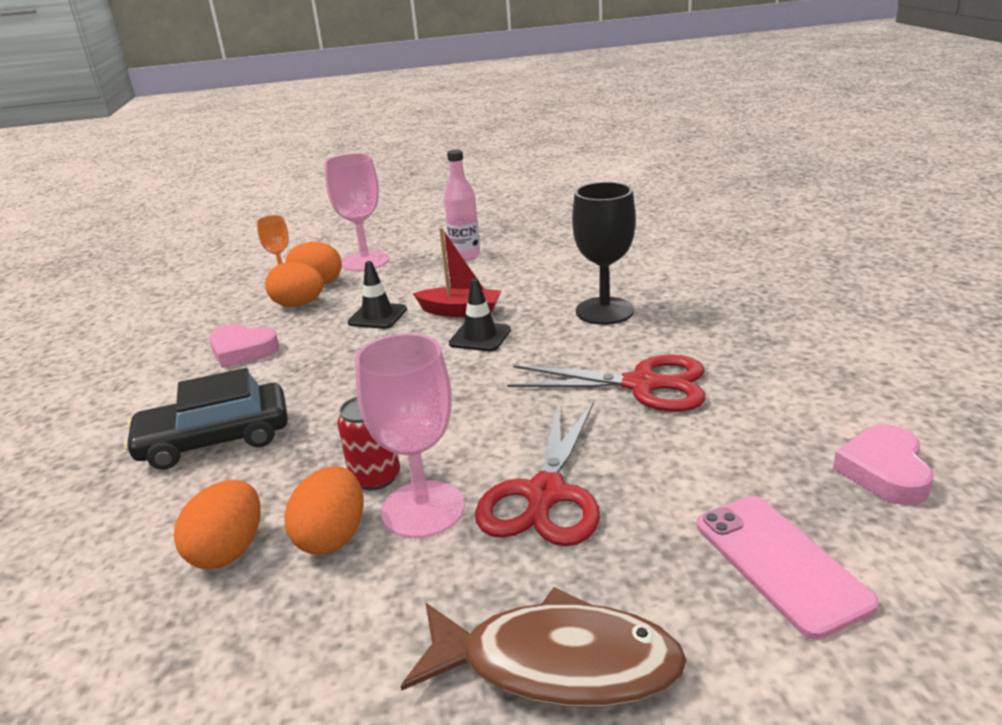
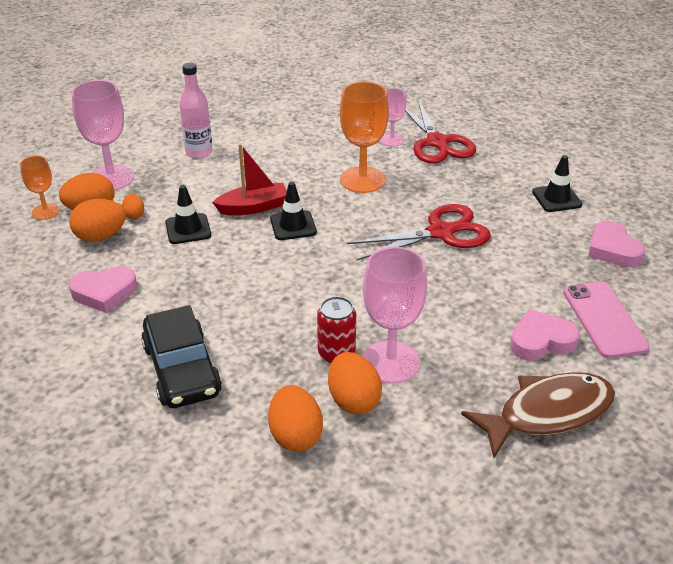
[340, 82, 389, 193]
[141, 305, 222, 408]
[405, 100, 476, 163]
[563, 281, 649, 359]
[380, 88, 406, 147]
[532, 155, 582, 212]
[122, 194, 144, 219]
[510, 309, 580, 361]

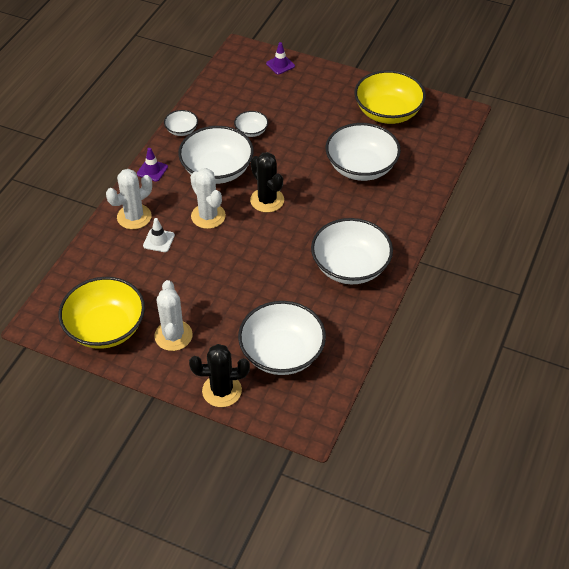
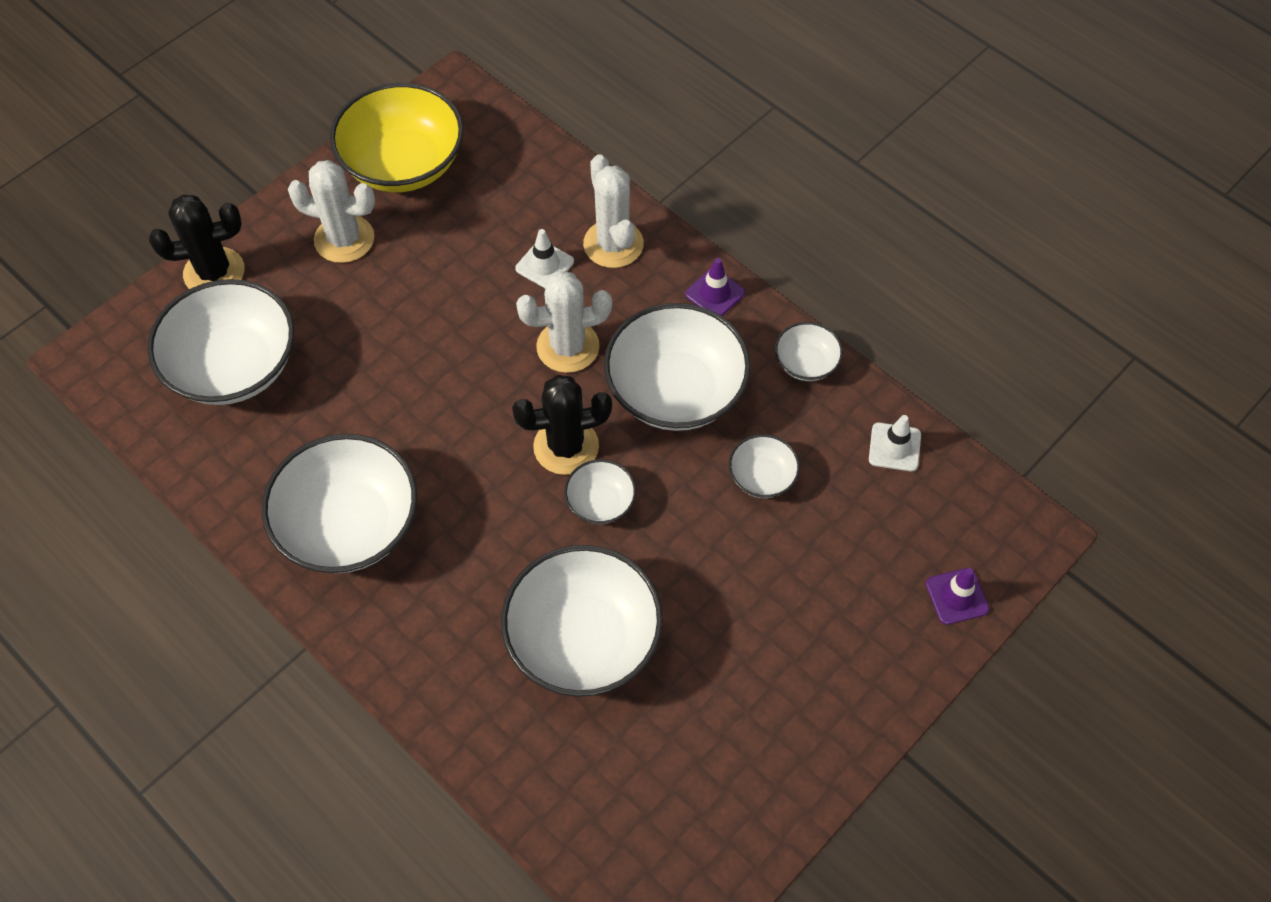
[355, 70, 426, 124] (first image)
[149, 194, 245, 289]
[869, 415, 921, 472]
[564, 459, 636, 524]

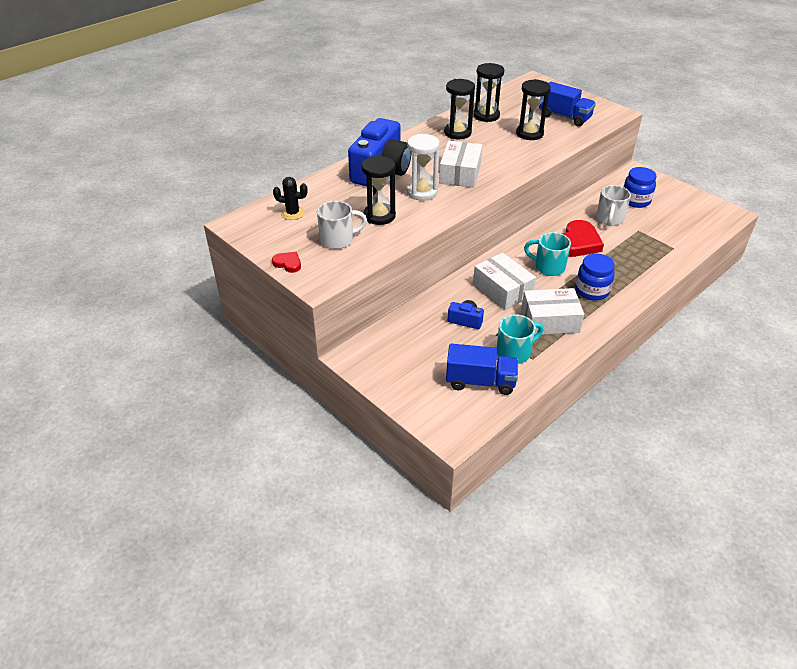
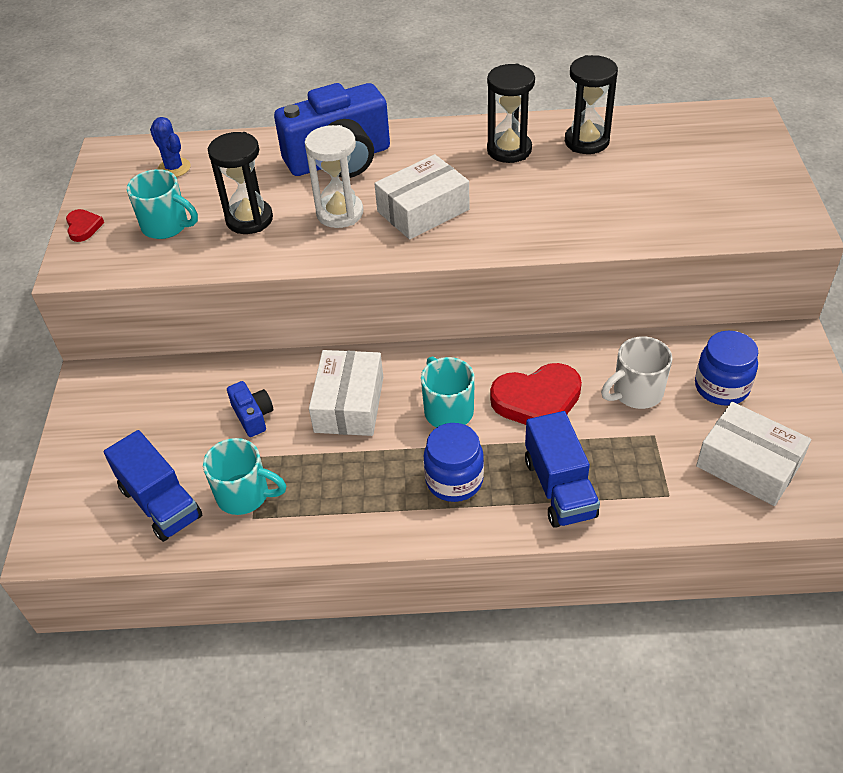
[516, 79, 551, 140] (first image)
[525, 411, 600, 528]
[150, 117, 191, 177]
[127, 169, 198, 239]
[696, 402, 811, 506]

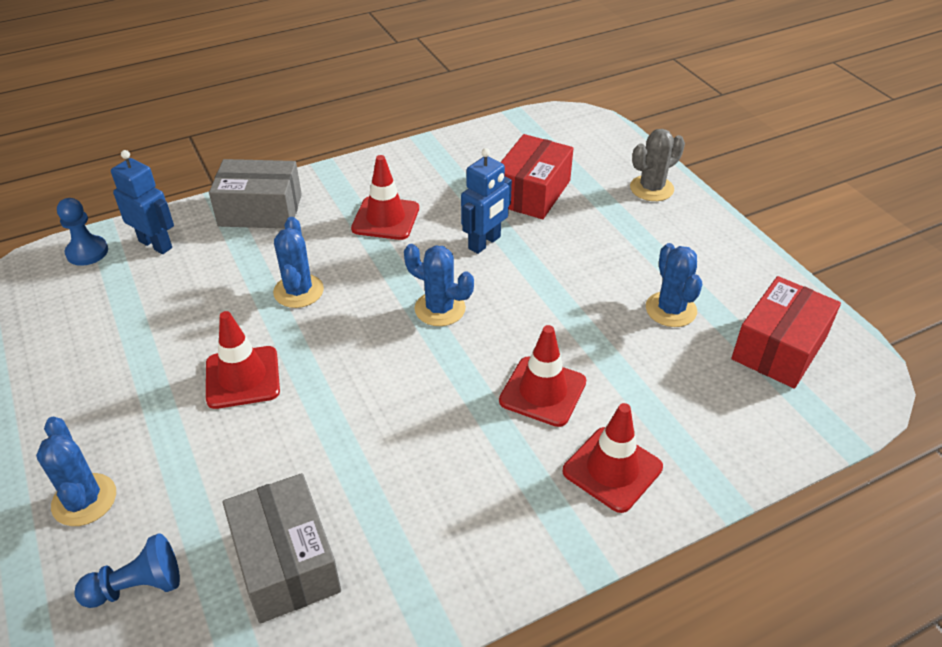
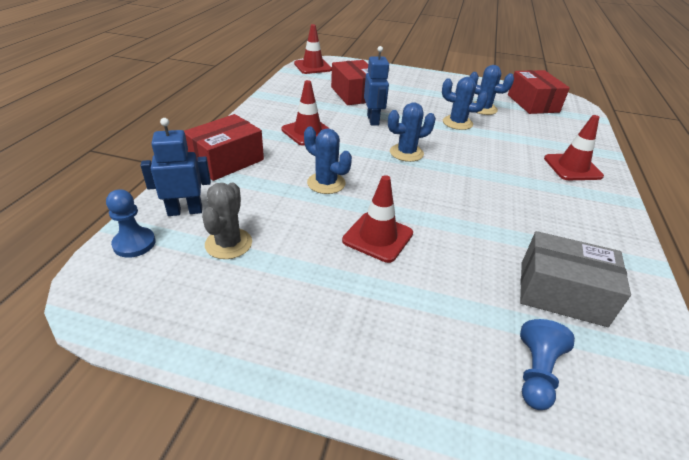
[202, 183, 252, 259]
[184, 114, 264, 181]
[294, 24, 332, 74]
[442, 77, 488, 130]

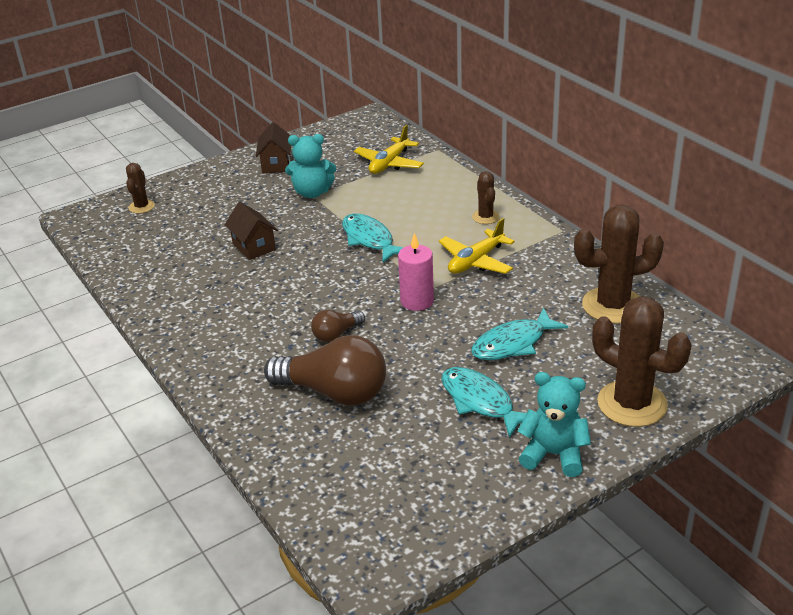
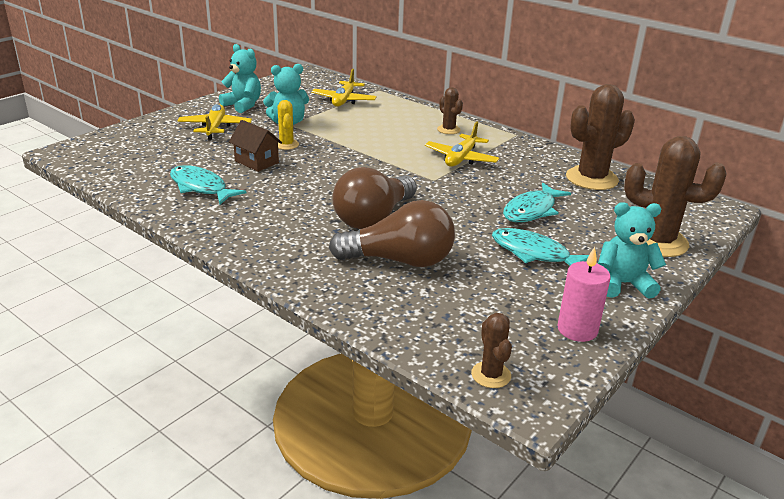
[219, 44, 261, 113]
[471, 313, 512, 388]
[170, 165, 246, 205]
[557, 247, 611, 342]
[332, 167, 417, 229]
[278, 100, 299, 150]
[177, 104, 252, 140]

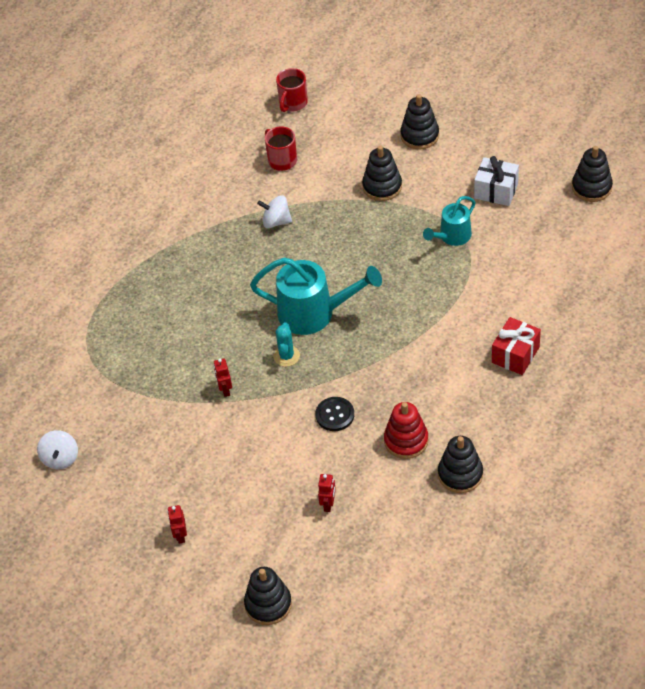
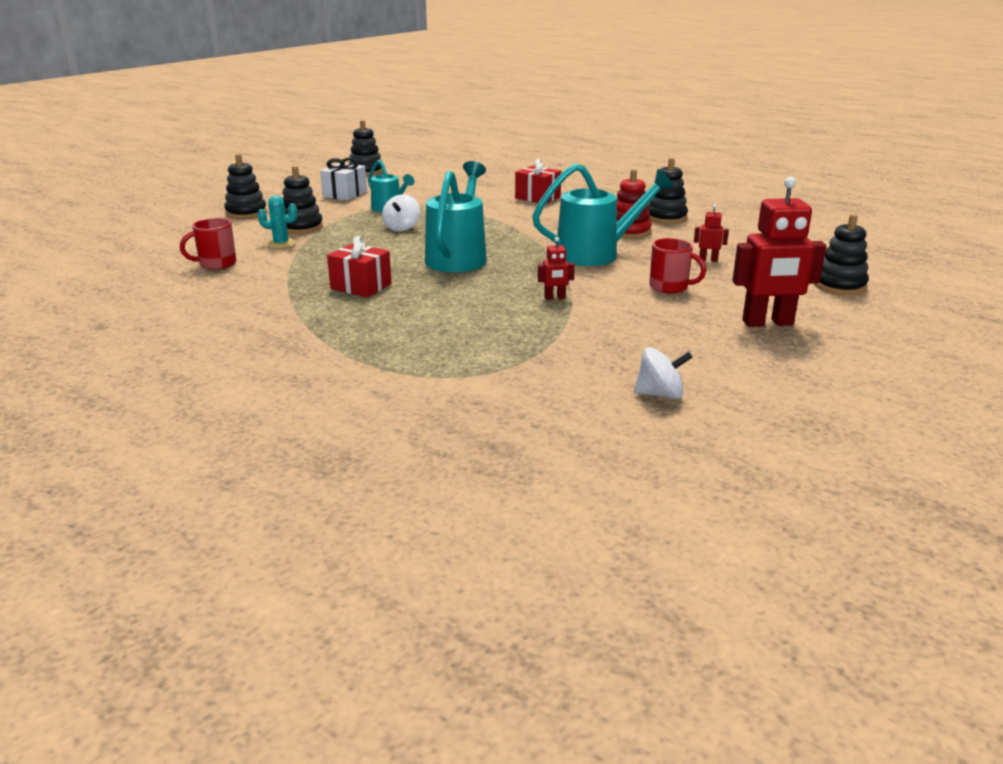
[649, 238, 706, 294]
[382, 194, 420, 231]
[257, 195, 297, 249]
[532, 163, 674, 266]
[732, 177, 826, 327]
[327, 236, 392, 297]

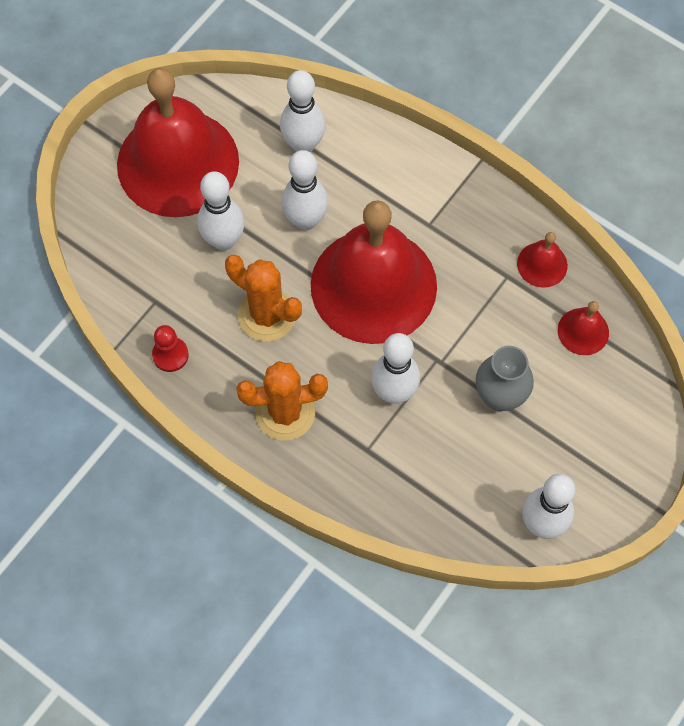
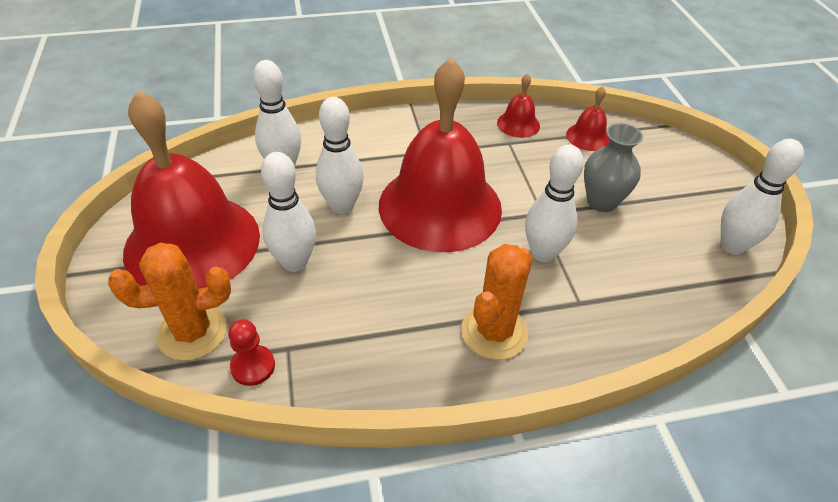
[108, 243, 231, 361]
[228, 320, 275, 386]

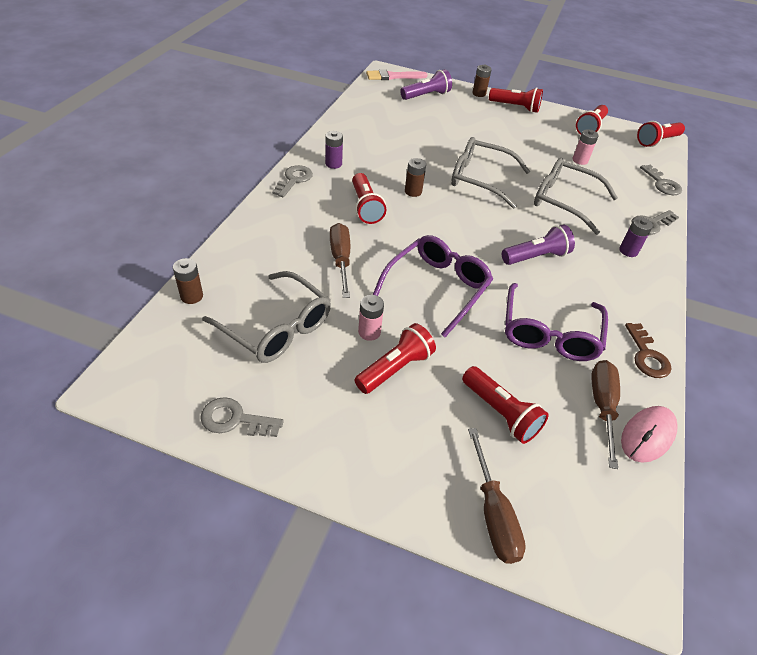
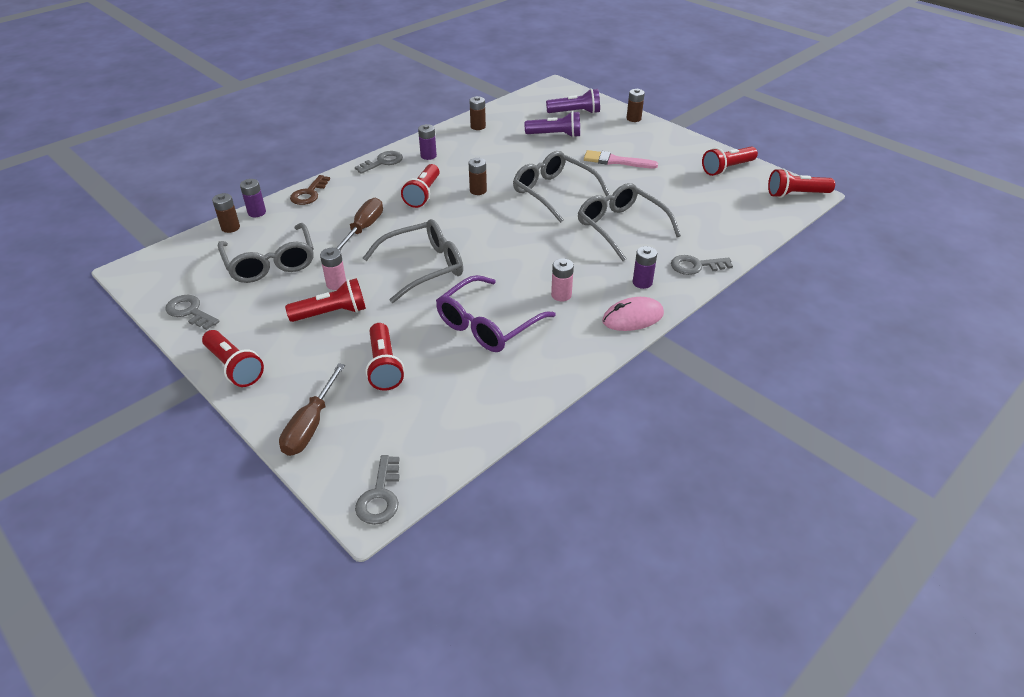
[584, 150, 658, 168]
[202, 330, 264, 387]
[551, 258, 574, 302]
[355, 455, 400, 525]
[525, 111, 580, 138]
[363, 219, 463, 303]
[290, 175, 330, 205]
[591, 360, 620, 469] (first image)
[602, 297, 664, 331]
[469, 96, 486, 130]
[240, 179, 266, 217]

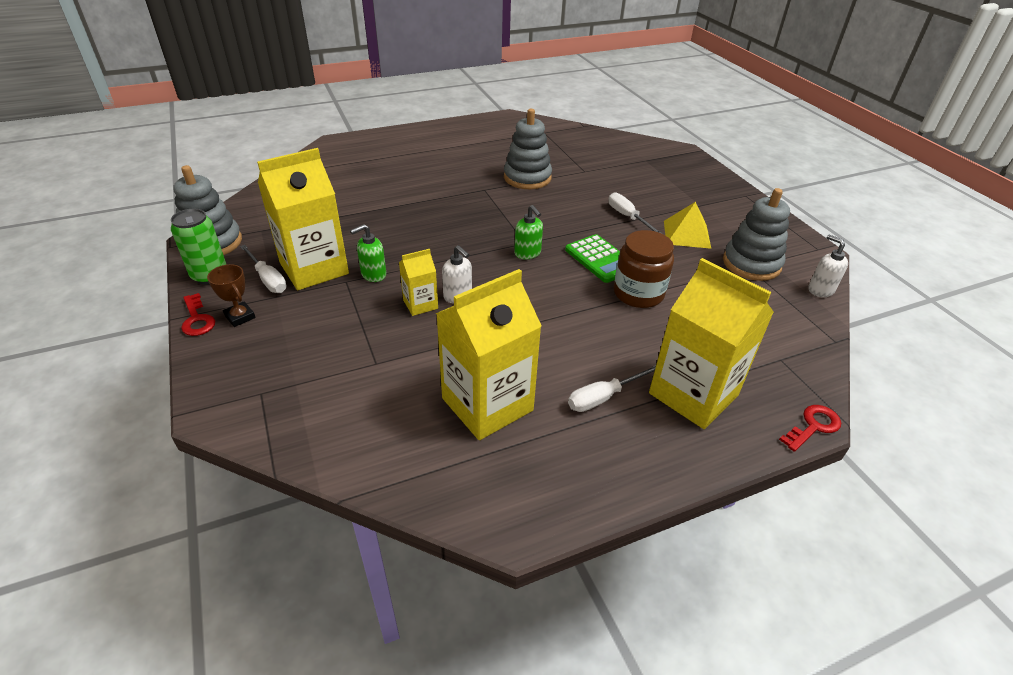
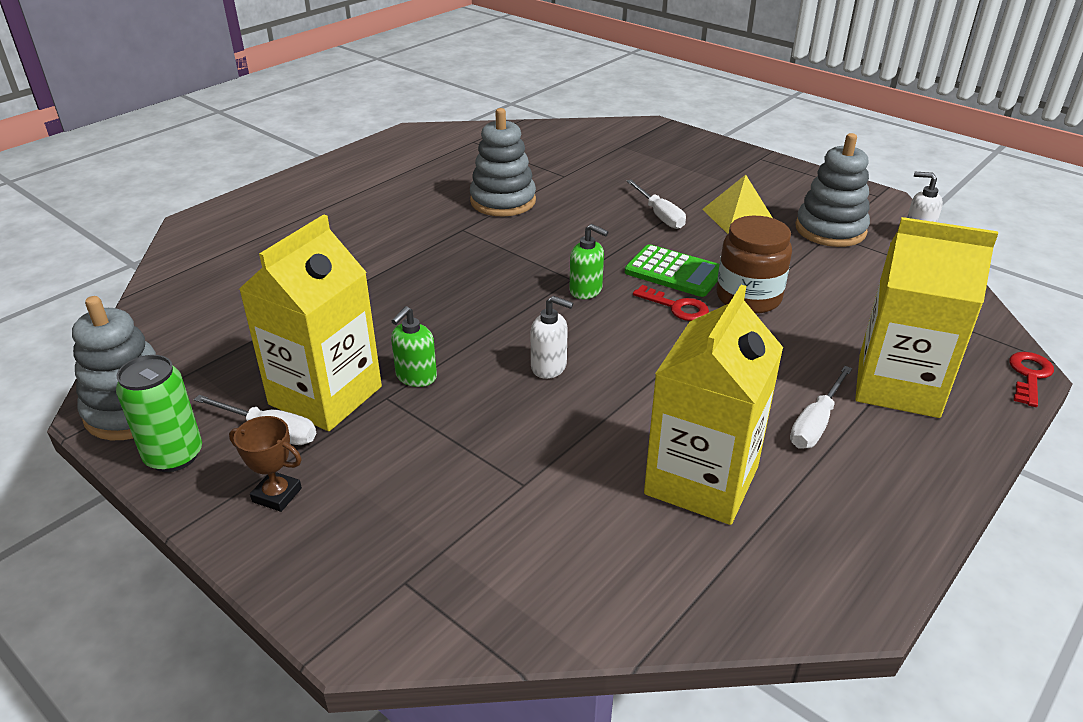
[626, 180, 686, 229]
[399, 249, 438, 316] (first image)
[633, 285, 709, 321]

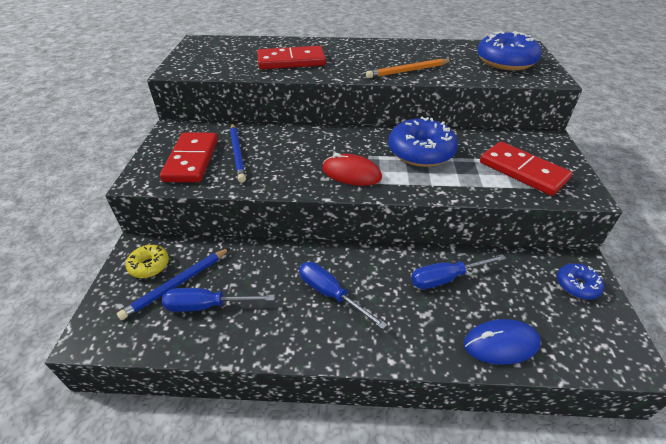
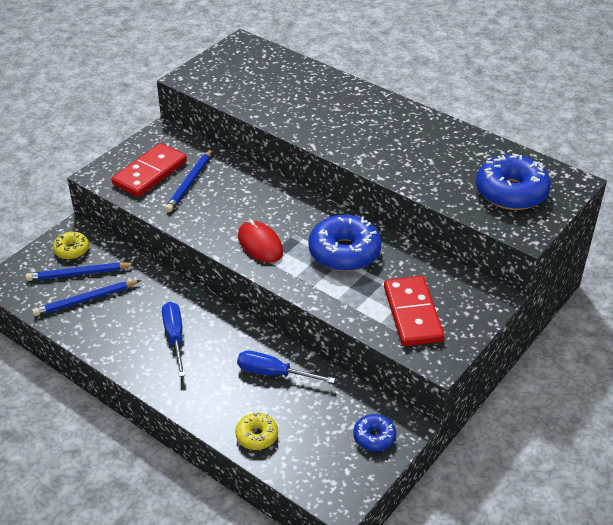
[258, 46, 326, 69] (first image)
[366, 59, 452, 78] (first image)
[32, 280, 141, 316]
[235, 413, 278, 450]

